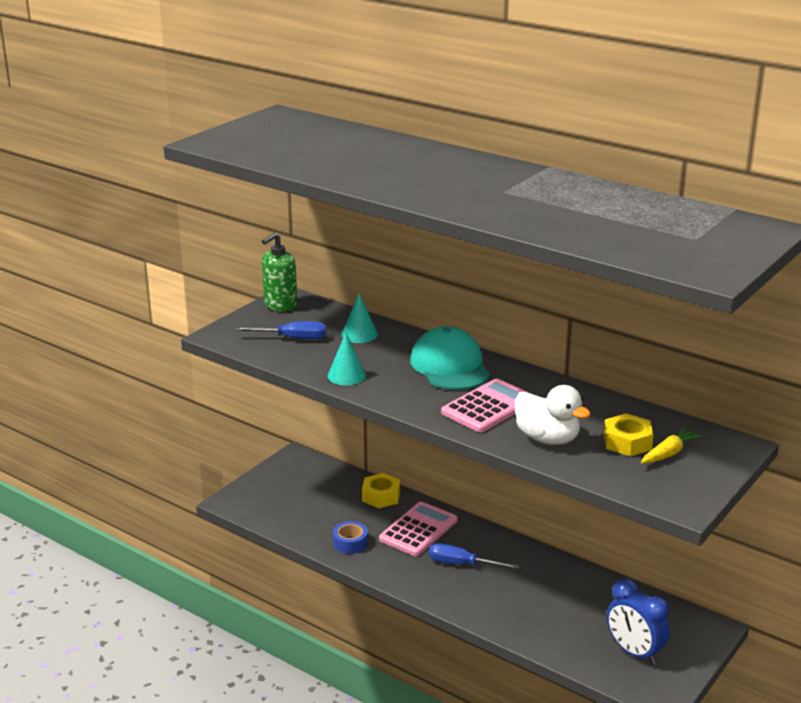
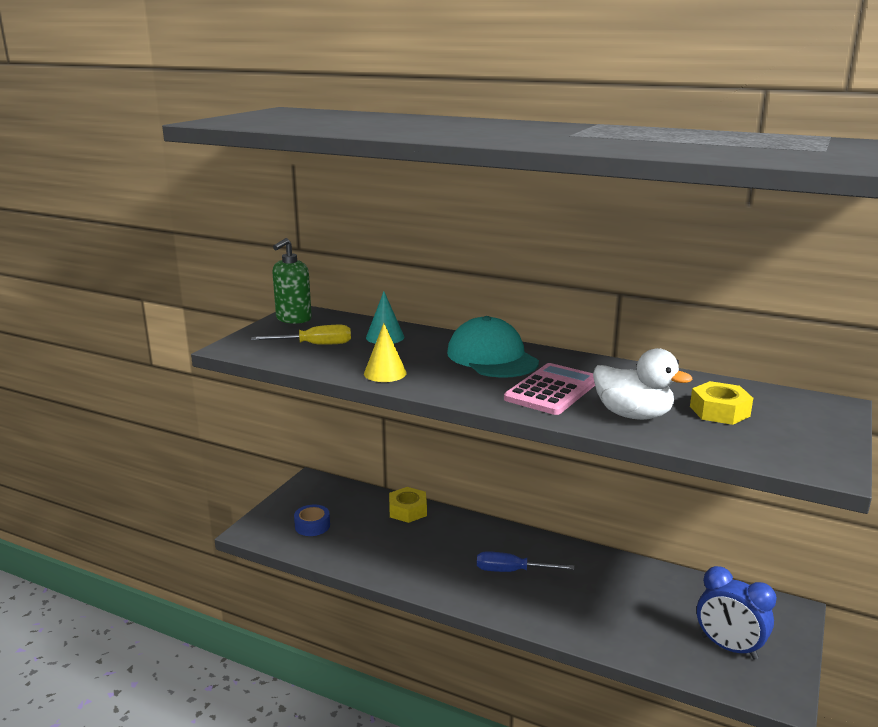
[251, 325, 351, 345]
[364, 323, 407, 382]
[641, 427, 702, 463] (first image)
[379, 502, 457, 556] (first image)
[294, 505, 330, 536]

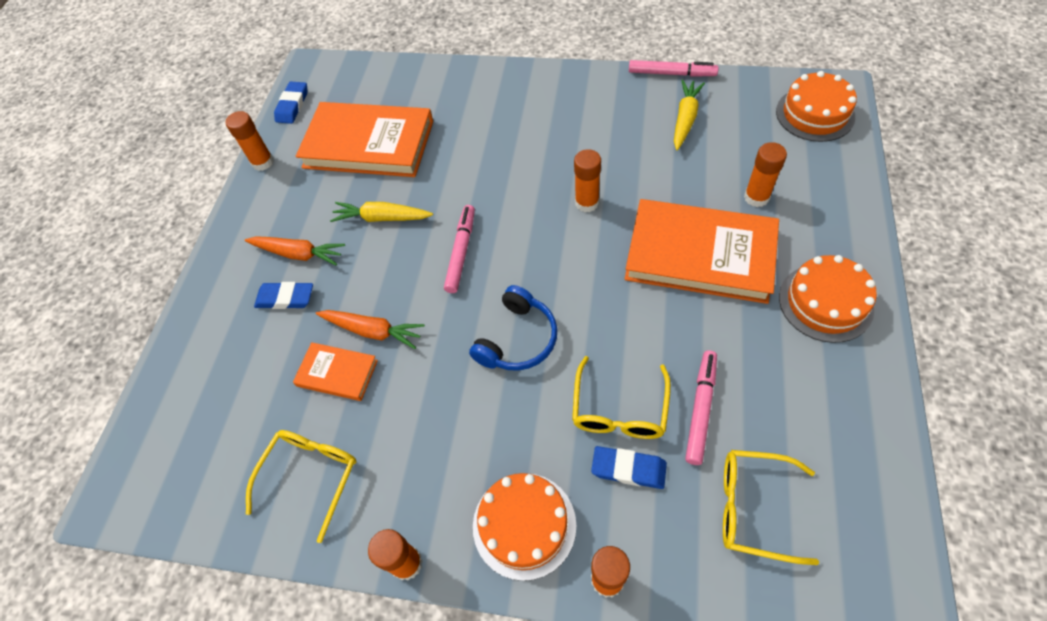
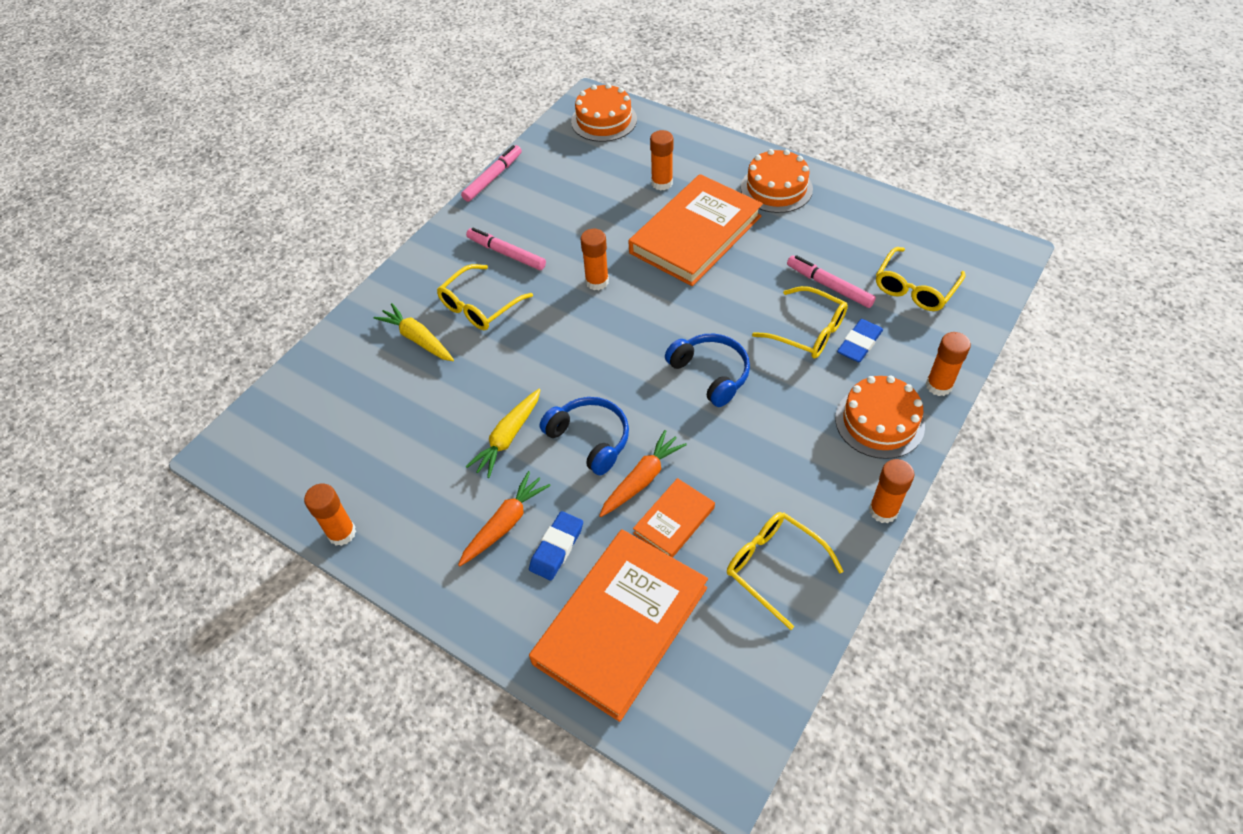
[374, 303, 454, 361]
[274, 81, 308, 124] (first image)
[529, 529, 708, 722]
[466, 228, 546, 270]
[437, 264, 533, 330]
[540, 397, 629, 475]

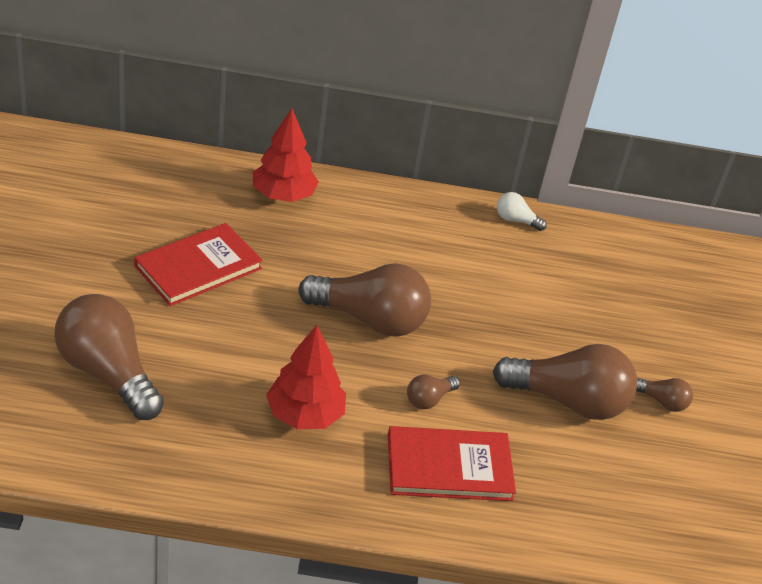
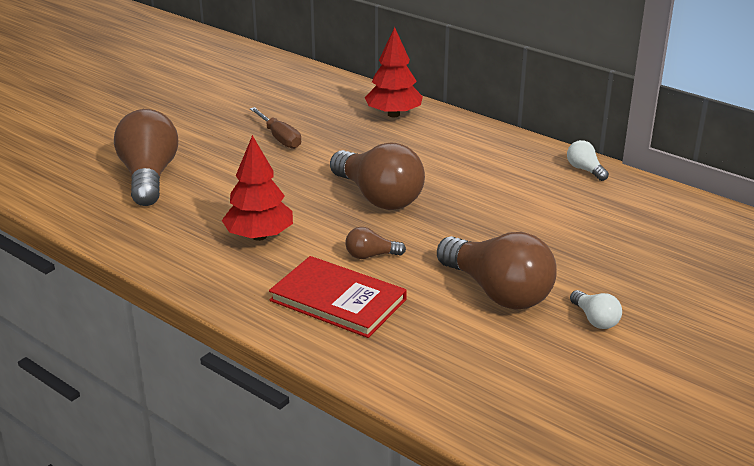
[250, 107, 301, 149]
[570, 290, 622, 329]

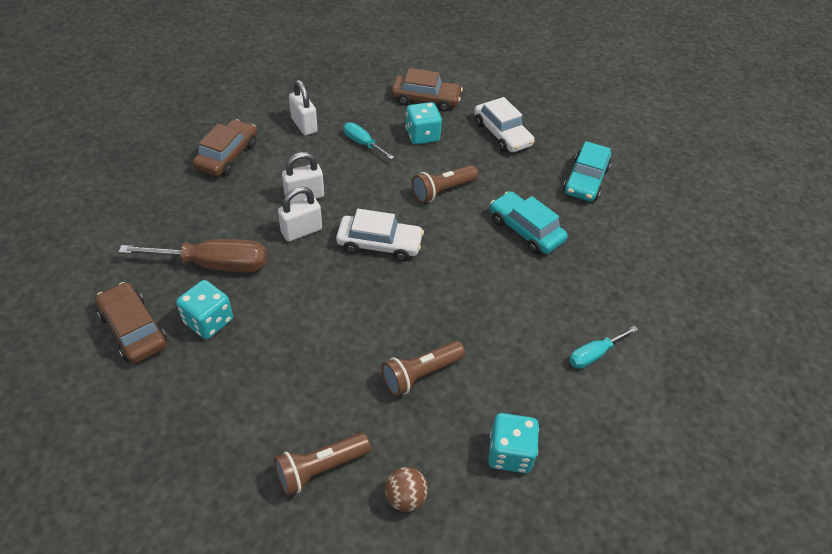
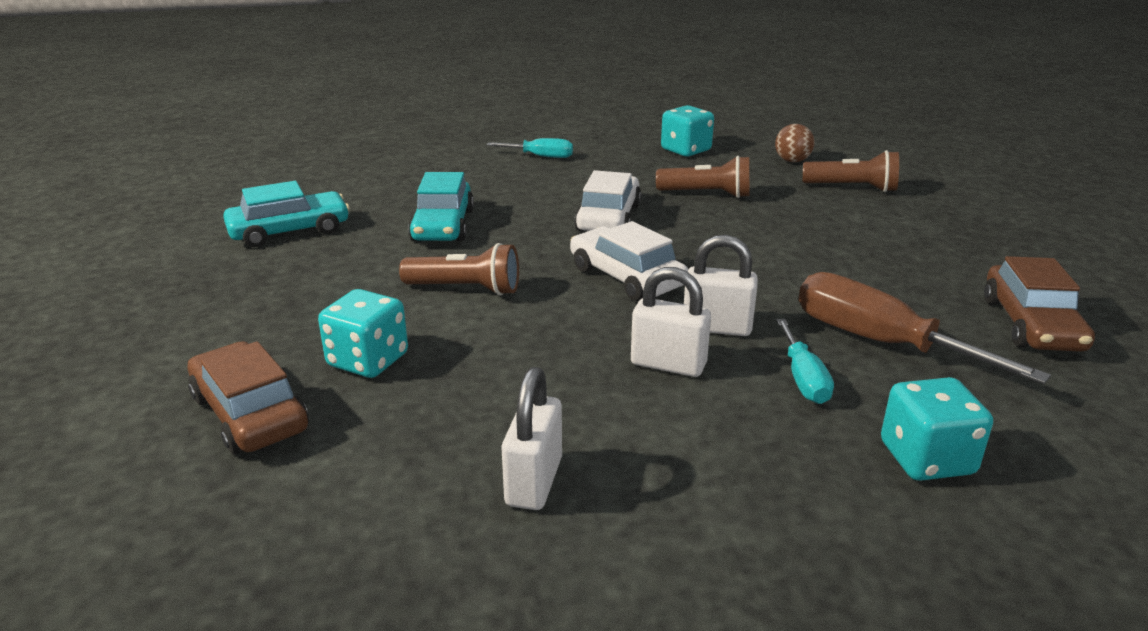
[574, 170, 641, 231]
[193, 119, 257, 176] (first image)
[776, 319, 834, 404]
[881, 377, 993, 481]

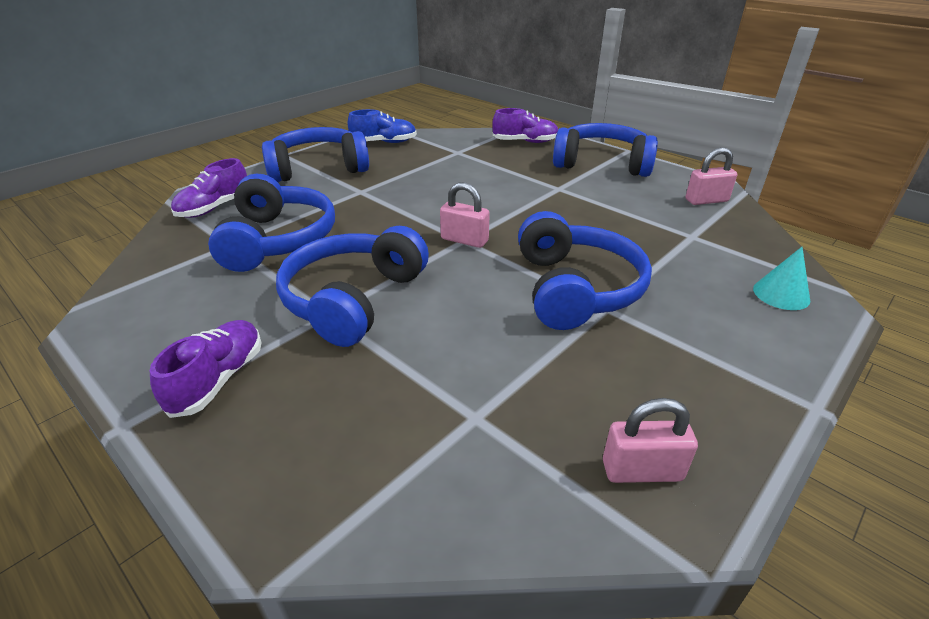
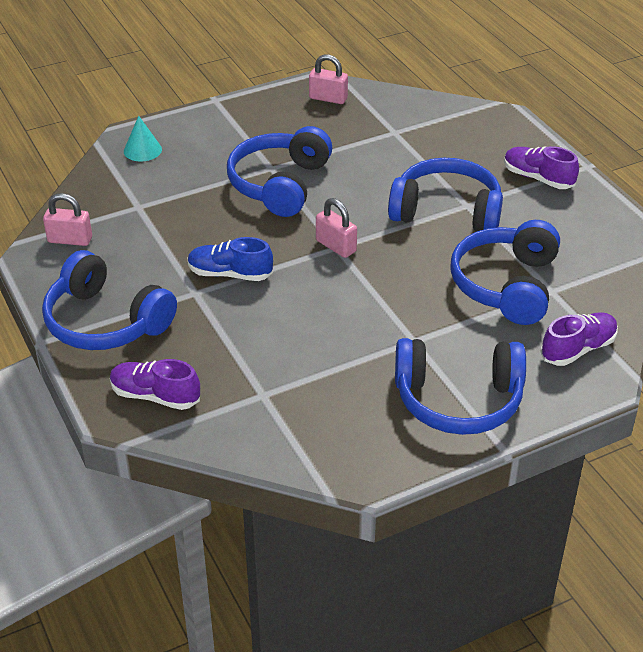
[188, 237, 273, 281]
[388, 158, 503, 232]
[504, 146, 579, 189]

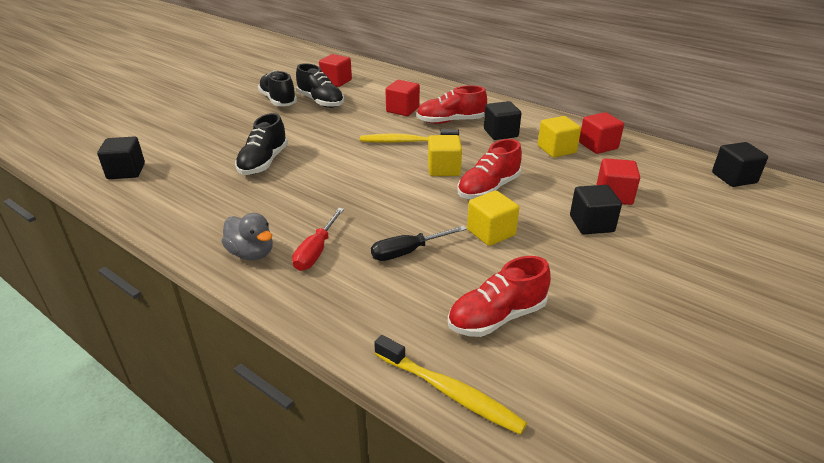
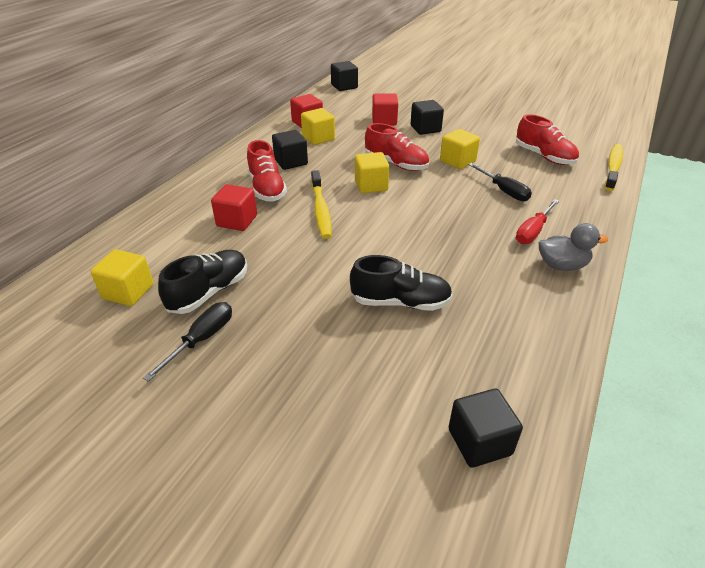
[90, 249, 153, 306]
[143, 302, 232, 382]
[516, 199, 559, 244]
[539, 223, 608, 271]

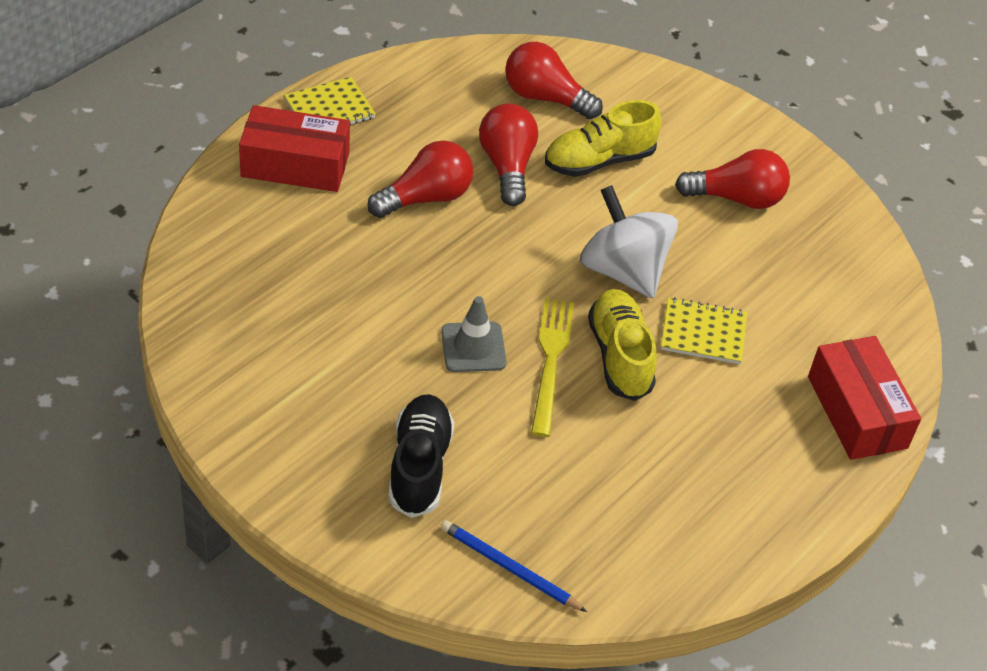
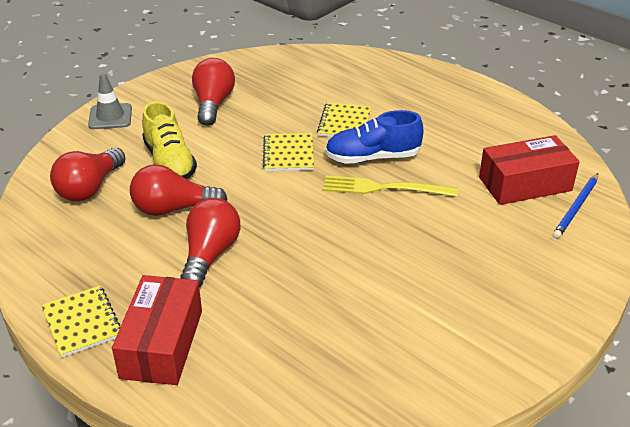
[180, 198, 241, 287]
[263, 133, 314, 171]
[325, 110, 423, 164]
[88, 73, 132, 129]
[479, 135, 580, 205]
[388, 394, 455, 518] (first image)

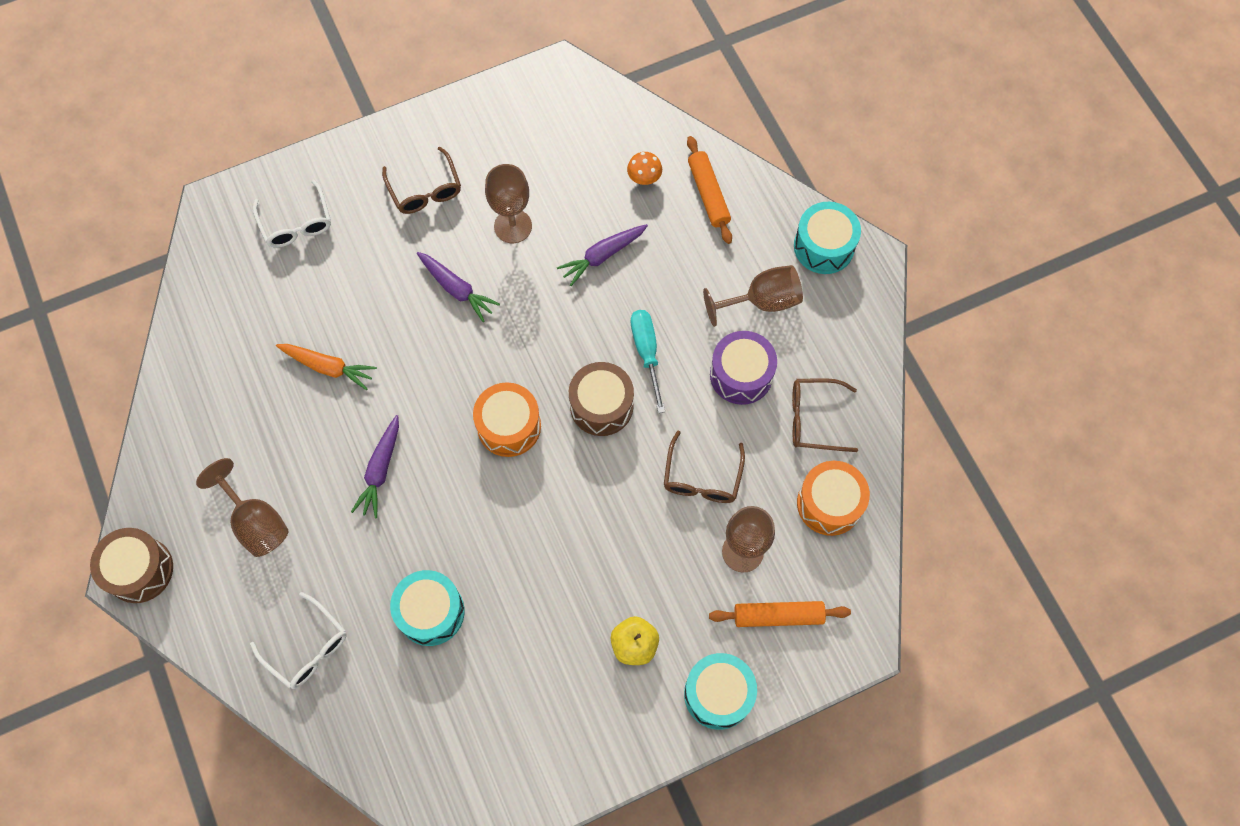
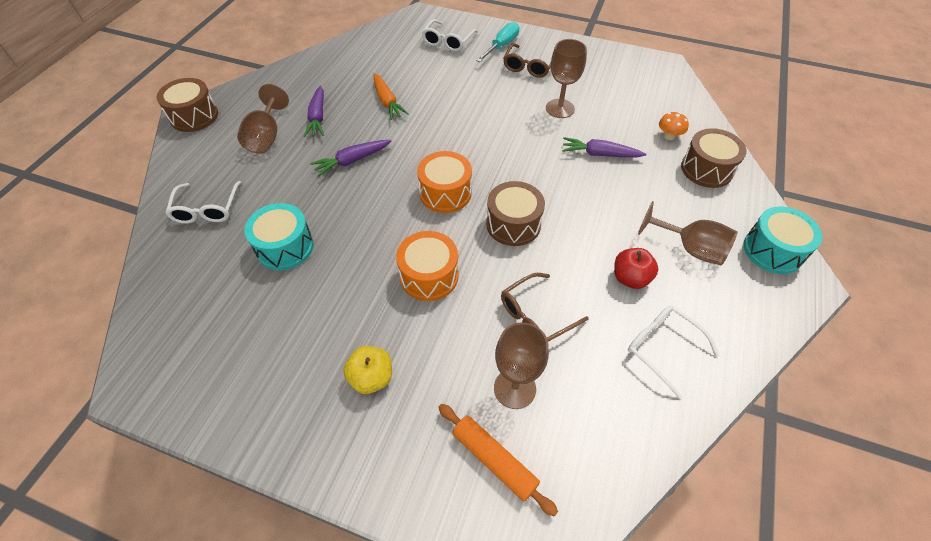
[681, 128, 747, 188]
[303, 86, 324, 137]
[476, 22, 519, 62]
[614, 248, 658, 289]
[628, 305, 720, 399]
[396, 231, 459, 301]
[684, 653, 757, 730] (first image)

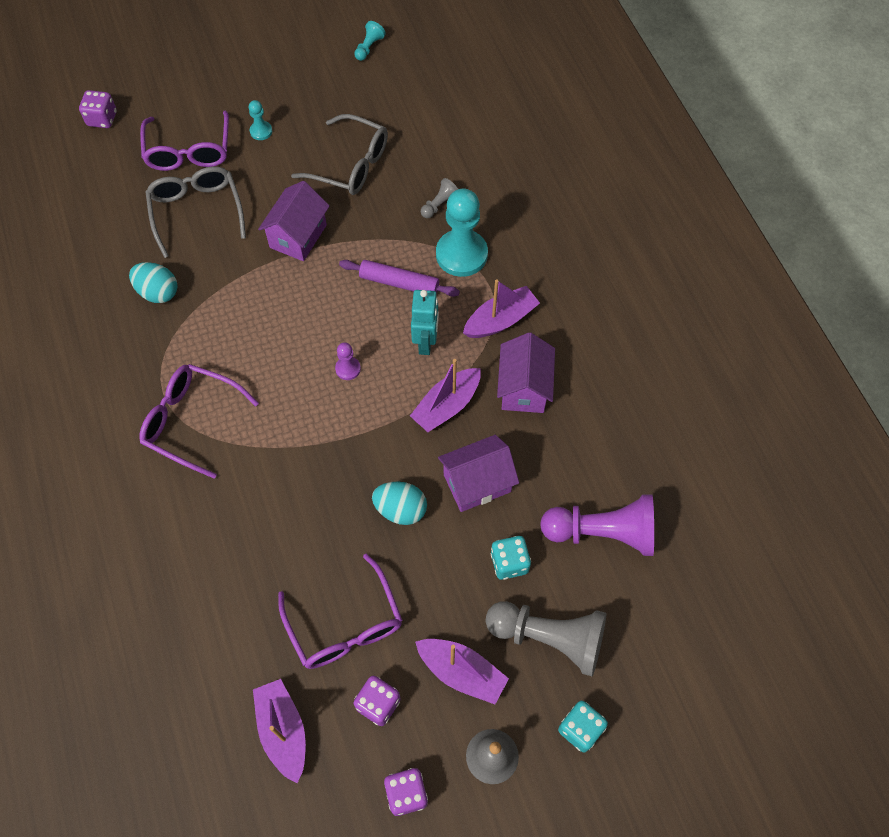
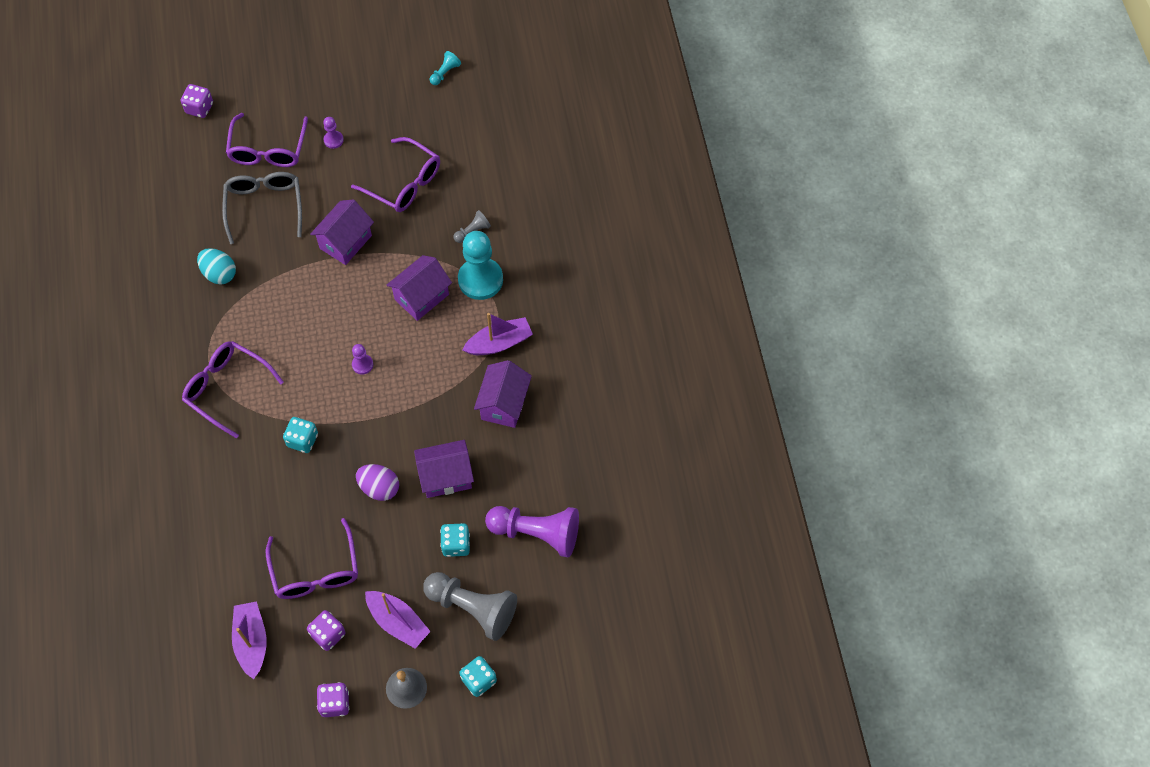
[323, 117, 344, 149]
[351, 137, 440, 212]
[387, 255, 452, 321]
[411, 290, 439, 355] (first image)
[410, 359, 481, 432] (first image)
[356, 464, 399, 501]
[283, 417, 318, 453]

